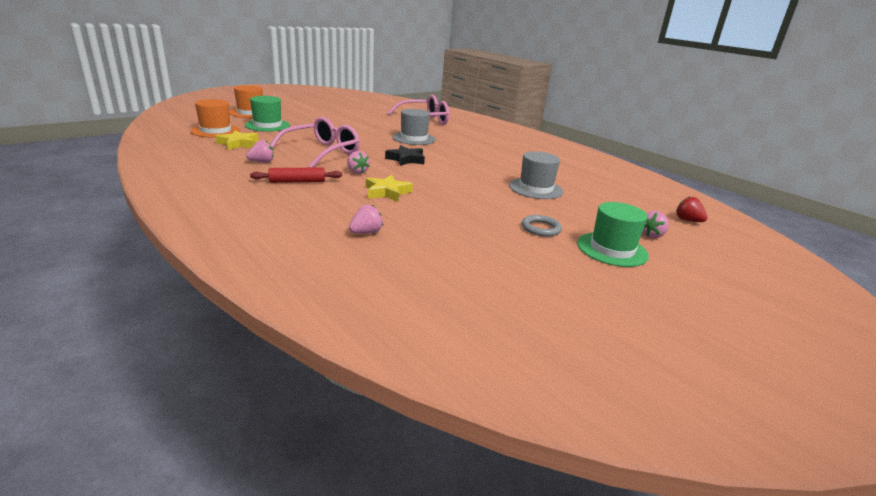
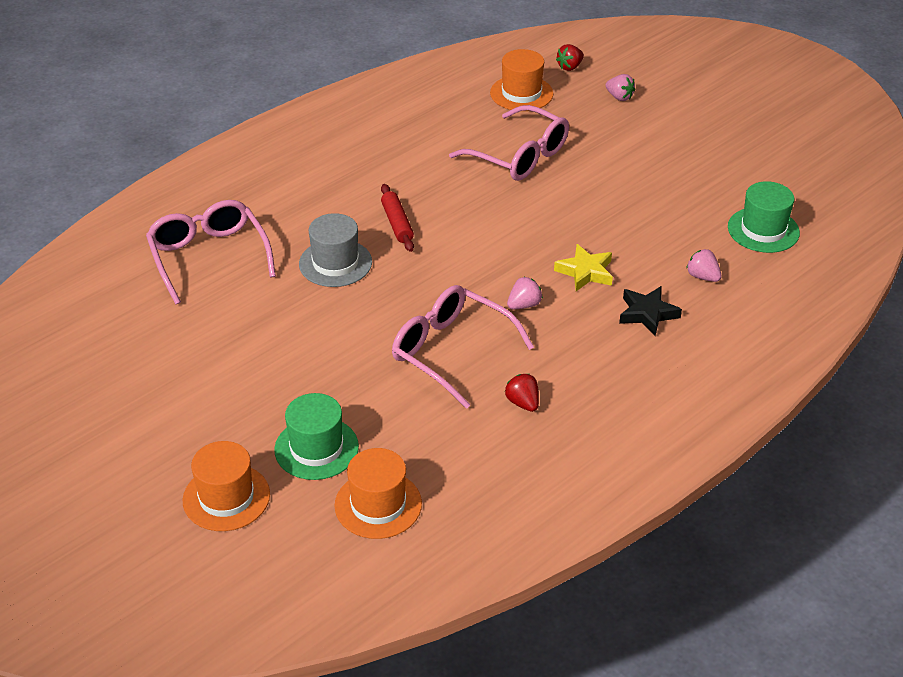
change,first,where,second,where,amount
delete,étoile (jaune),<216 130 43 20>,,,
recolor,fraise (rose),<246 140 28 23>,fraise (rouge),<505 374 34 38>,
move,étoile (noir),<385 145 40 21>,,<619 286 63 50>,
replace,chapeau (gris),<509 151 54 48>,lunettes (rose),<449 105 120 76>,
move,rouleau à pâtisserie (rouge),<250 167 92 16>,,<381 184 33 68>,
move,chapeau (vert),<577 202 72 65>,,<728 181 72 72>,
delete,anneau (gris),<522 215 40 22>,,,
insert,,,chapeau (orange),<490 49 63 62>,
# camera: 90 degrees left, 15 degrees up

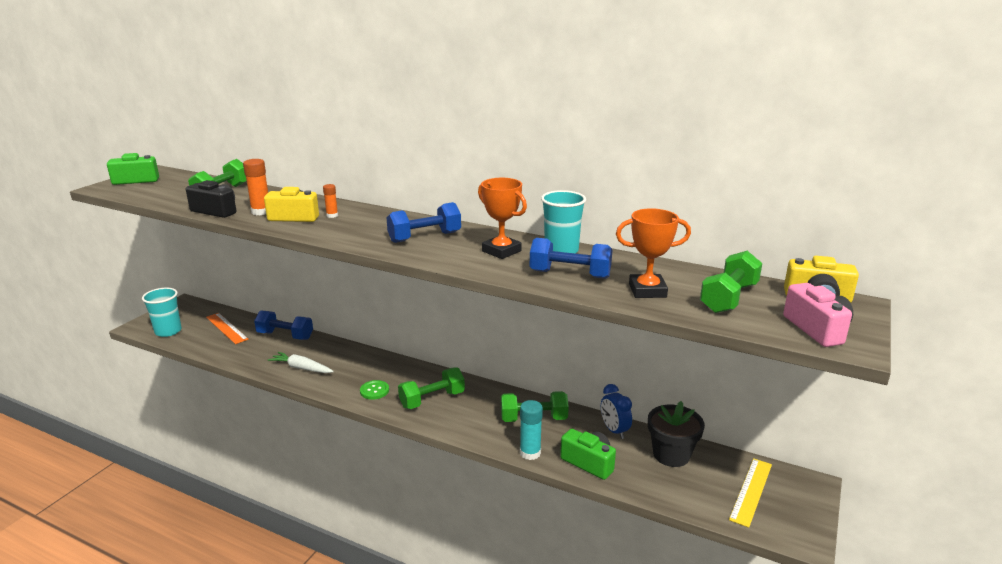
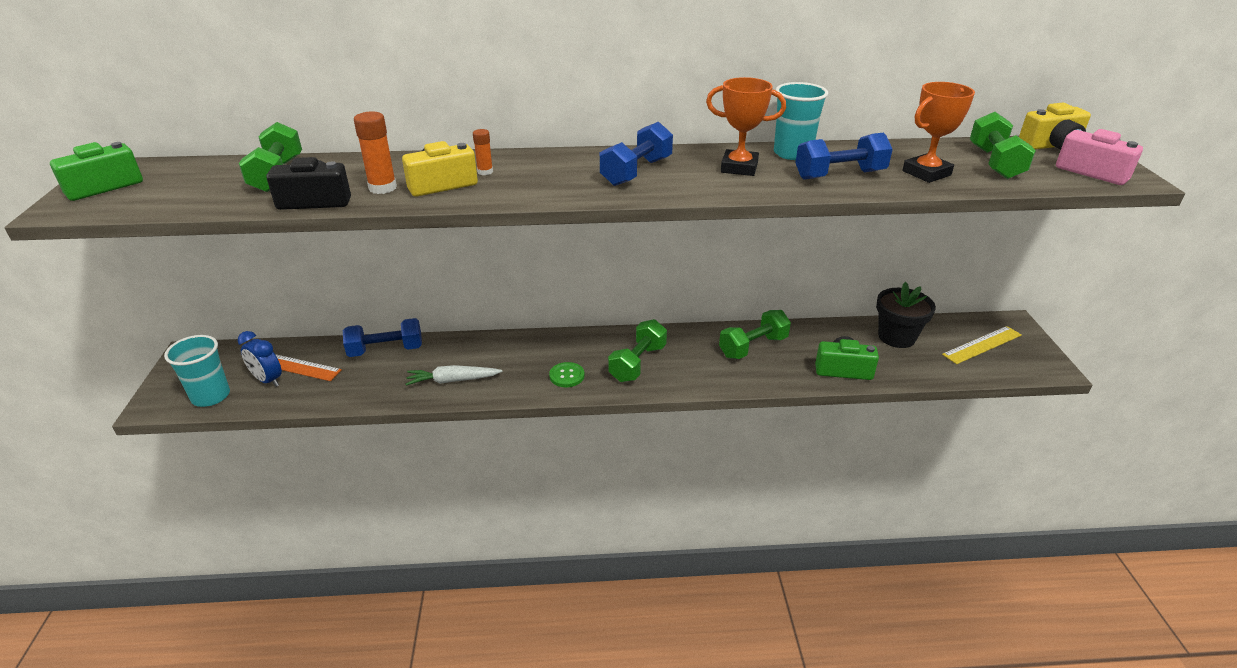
change,first,where,second,where,amount
move,réveil (bleu),<601 384 31 55>,,<238 331 44 56>,
delete,bâton de colle (turquoise),<520 400 23 60>,,,
rotate,règle (jaune),<729 458 43 70>,,<942 326 80 38>,60 degrees clockwise
# camera: 30 degrees left, 10 degrees up

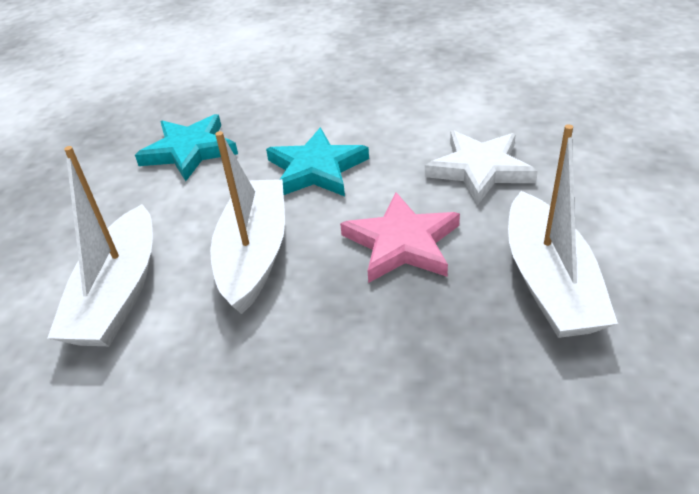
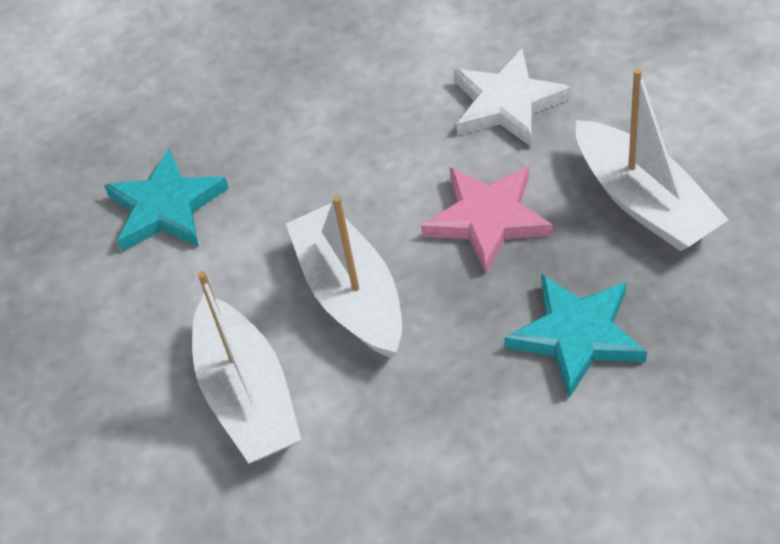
change,first,where,second,where,amount
move,étoile (turquoise),<266 128 103 68>,,<504 274 143 124>,
# camera: 25 degrees left, 10 degrees up

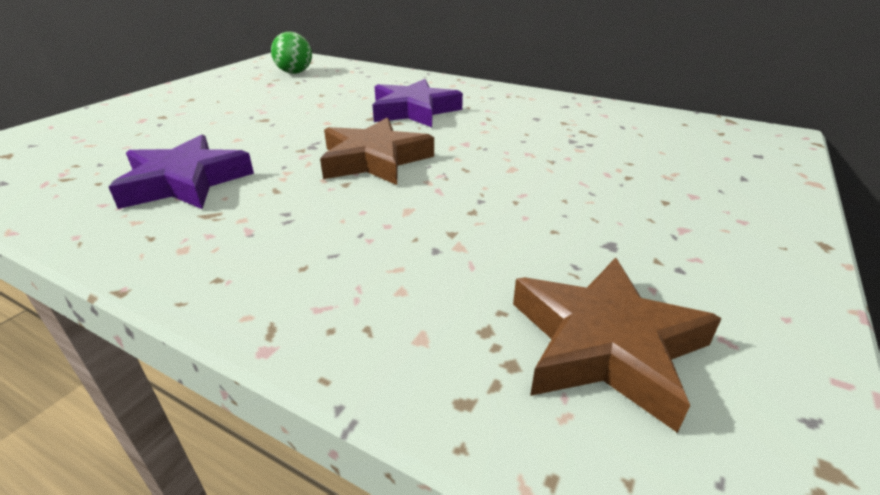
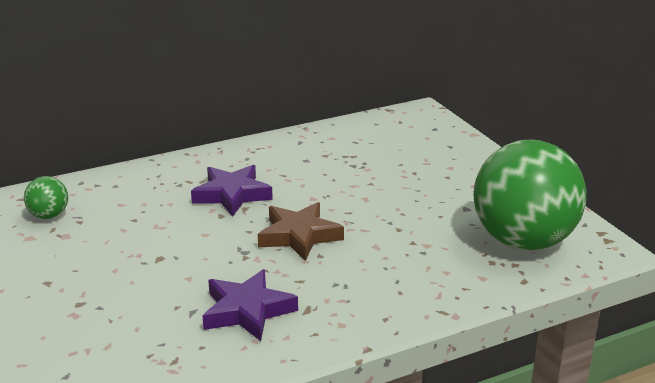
change,first,where,second,where,amount
replace,étoile (marron),<513 258 209 175>,balle (vert),<474 140 112 110>,
# camera: 55 degrees left, 5 degrees down

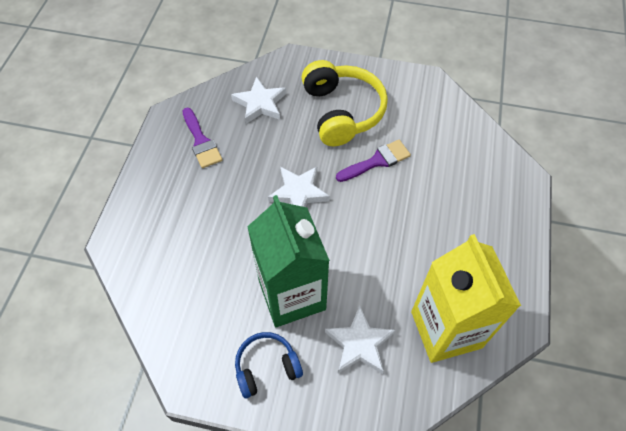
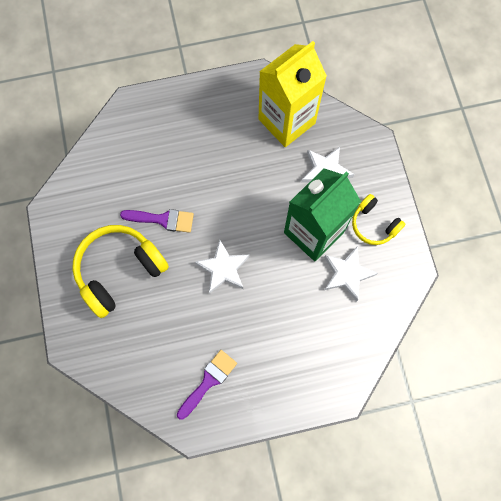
change,first,where,second,where,amount
move,étoile (blanc),<231 76 55 48>,,<324 246 54 55>,
rotate,pinceau (violet),<336 140 75 42>,,<120 209 74 24>,150 degrees clockwise
recolor,casque audio (bleu),<235 332 68 66>,casque audio (jaune),<352 194 53 51>,
# camera: 115 degrees left, 15 degrees up

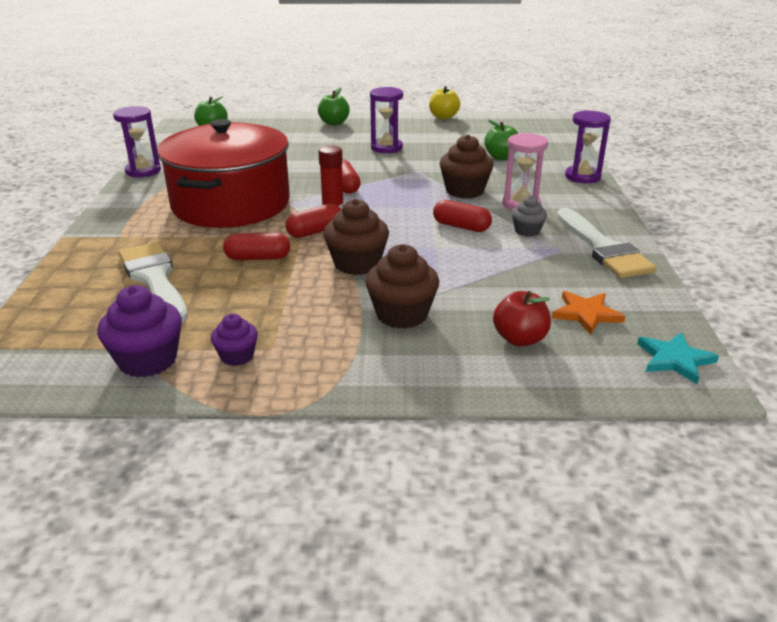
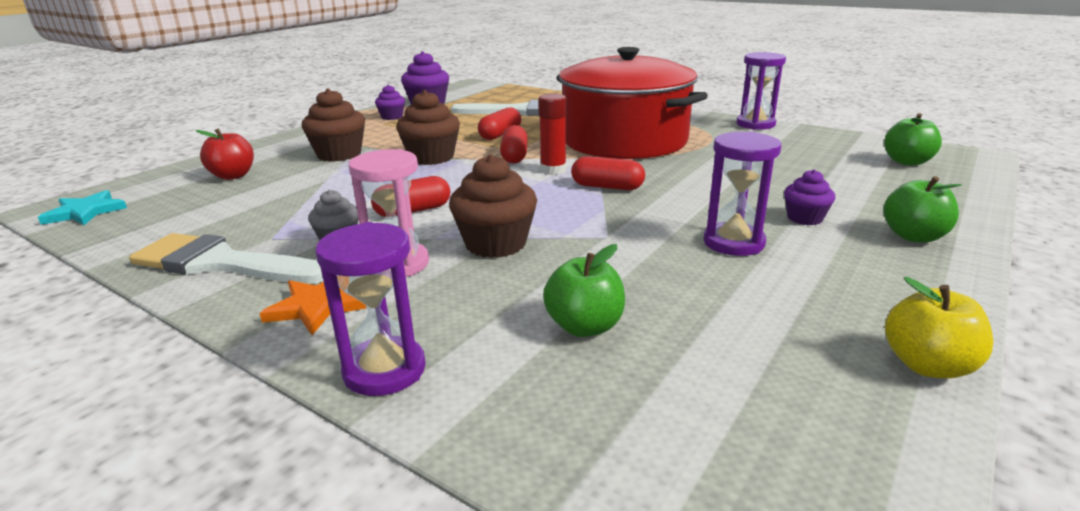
change,first,where,second,where,amount
move,étoile (orange),<552 291 74 44>,,<259 280 107 55>,
insert,,,muffin (violet),<784 169 51 56>,
# camera: 125 degrees right, 5 degrees down

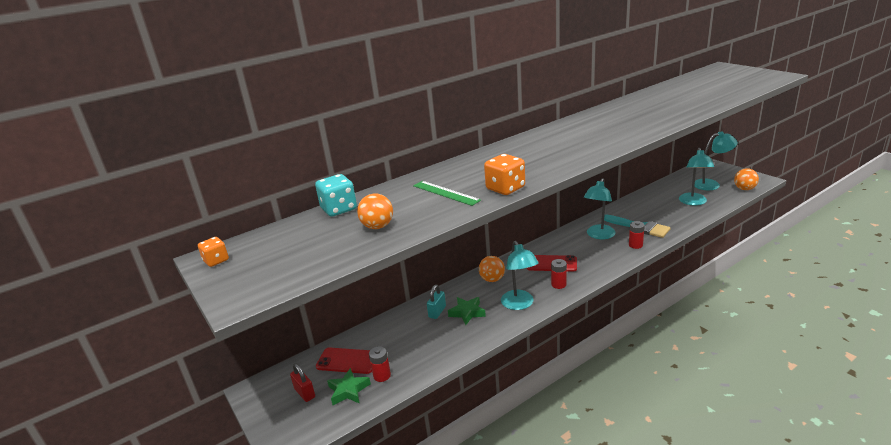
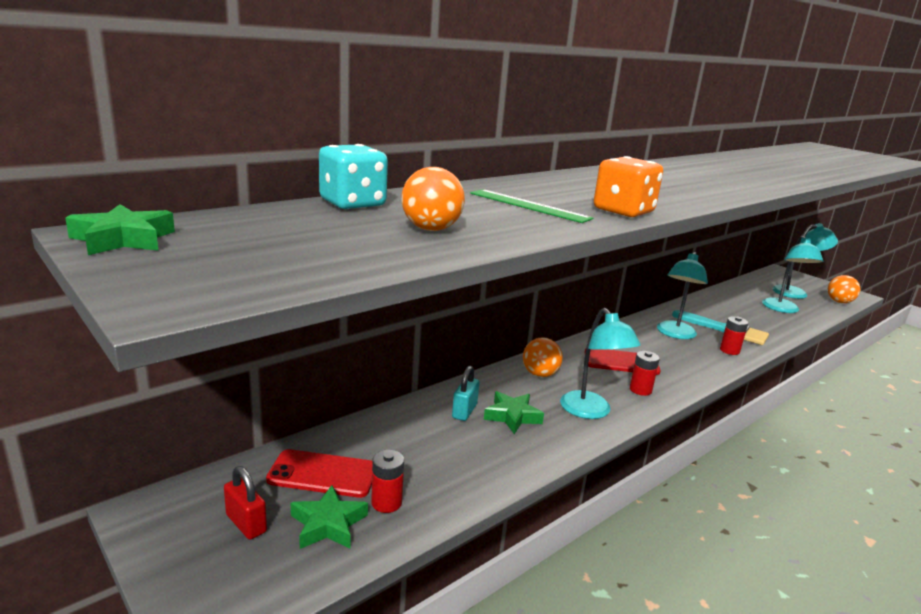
change,first,where,second,where,amount
replace,dé (orange),<198 237 31 30>,étoile (vert),<65 204 110 51>,
# camera: 10 degrees left, 5 degrees down

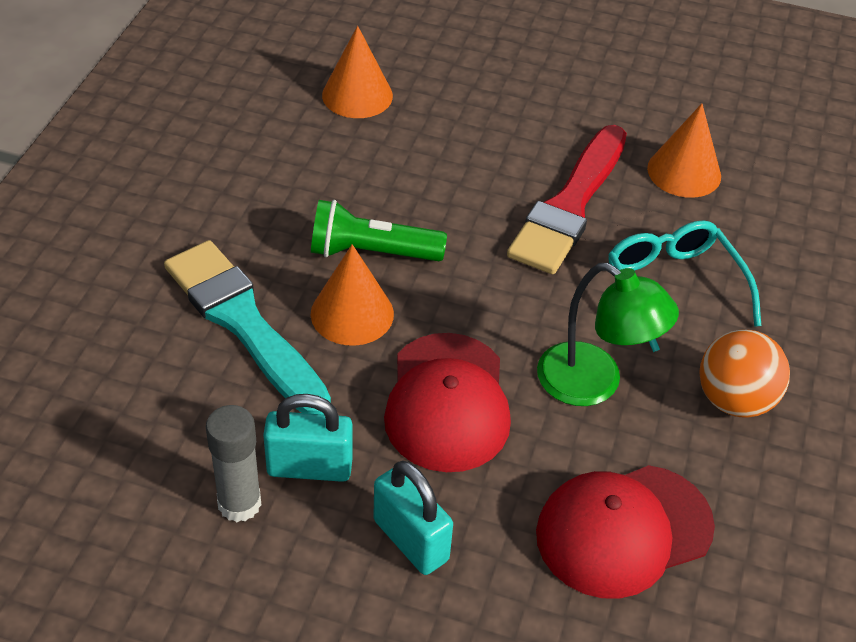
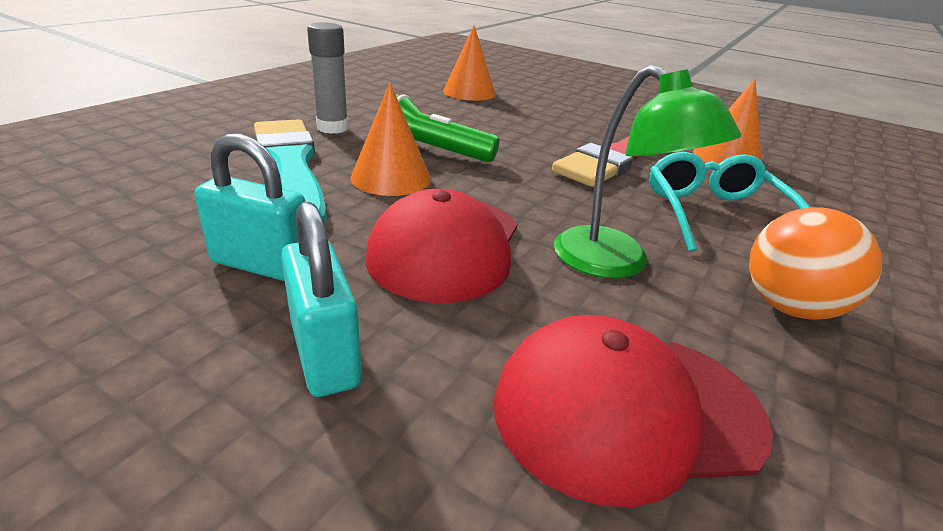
change,first,where,second,where,amount
move,bâton de colle (gris),<206 405 55 117>,,<307 22 41 112>,
# camera: 15 degrees right, 15 degrees down

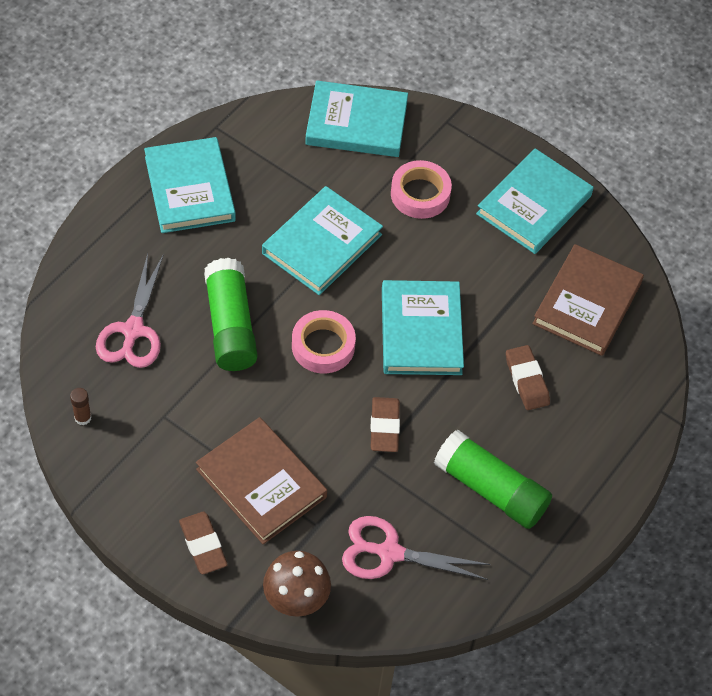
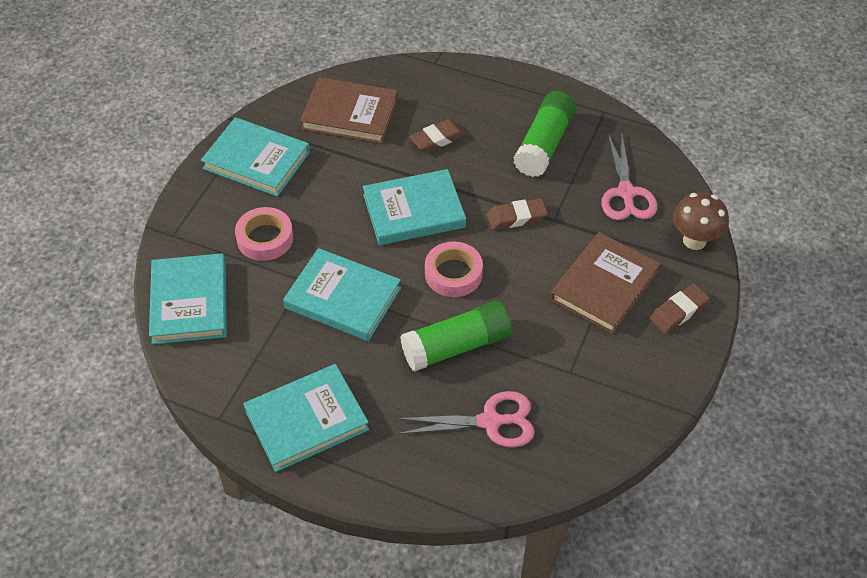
change,first,where,second,where,amount
delete,bâton de colle (marron),<70 388 22 37>,,,
# camera: 100 degrees left, 5 degrees down

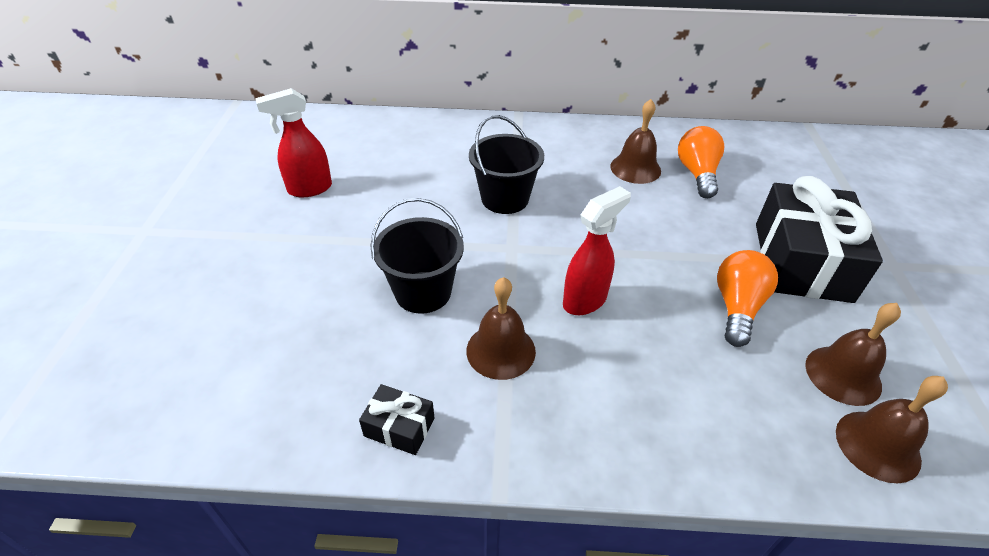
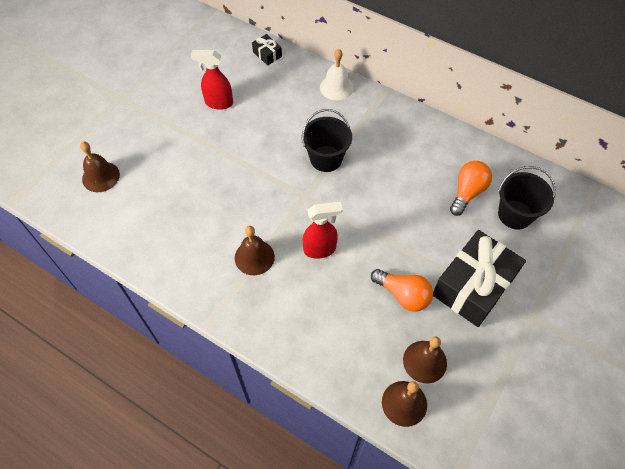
change,first,where,second,where,amount
move,cloche (marron),<610 99 51 85>,,<80 142 40 50>,
move,seau (noir),<370 198 94 116>,,<498 166 58 64>,
rotate,ampoule (orange),<717 250 61 97>,,<371 269 62 43>,75 degrees clockwise
move,cadeau (noir),<359 384 76 71>,,<252 34 30 31>,
insert,,,cloche (blanc),<320 49 34 52>,
# camera: 30 degrees right, 15 degrees up

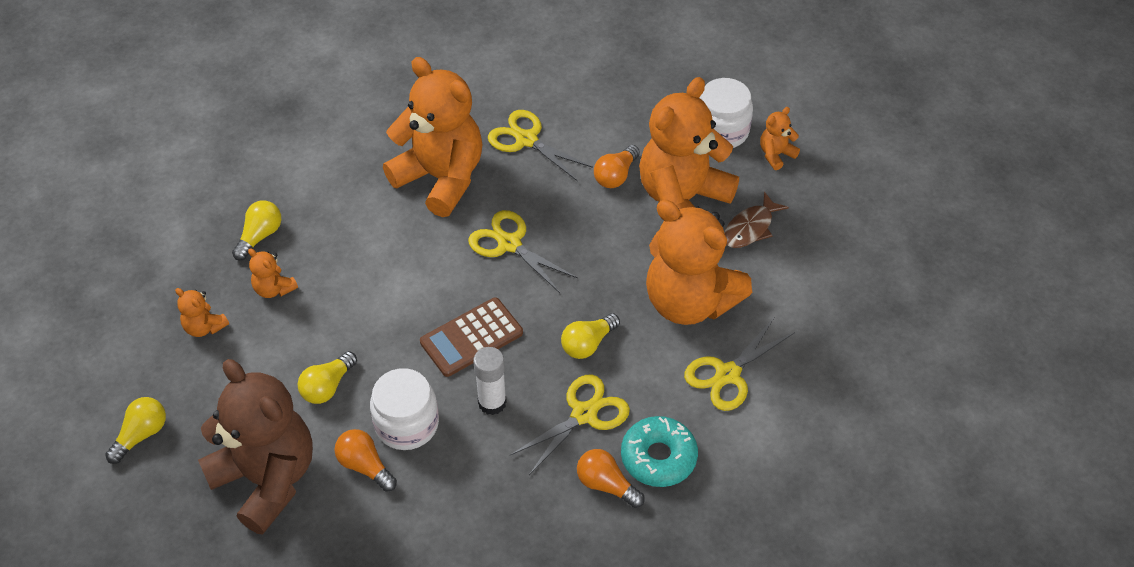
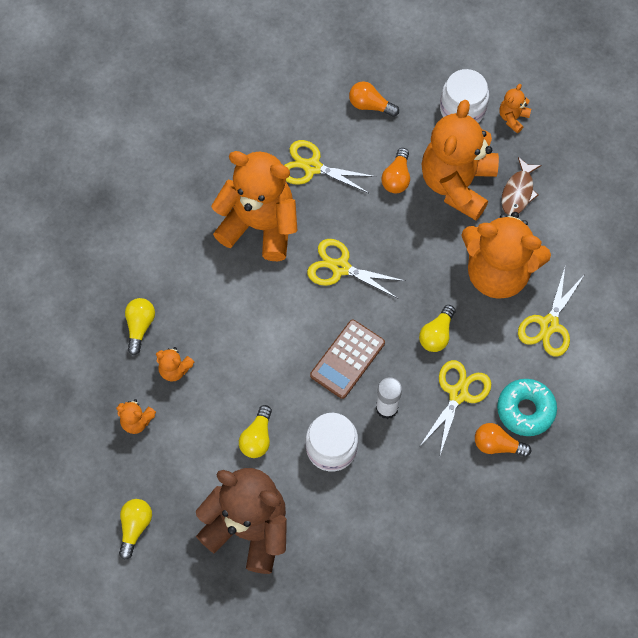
change,first,where,second,where,amount
move,ampoule (orange),<334 429 63 63>,,<349 81 50 36>,
# camera: 20 degrees left, 15 degrees up

